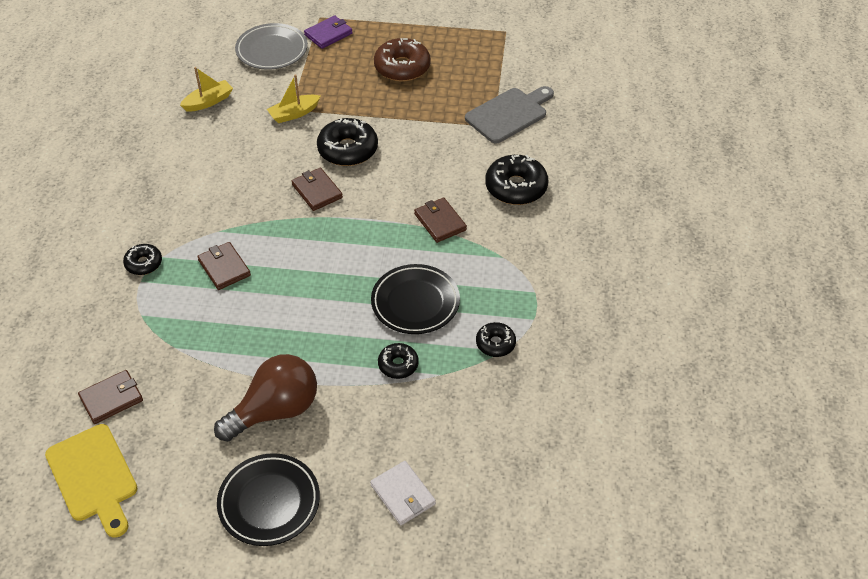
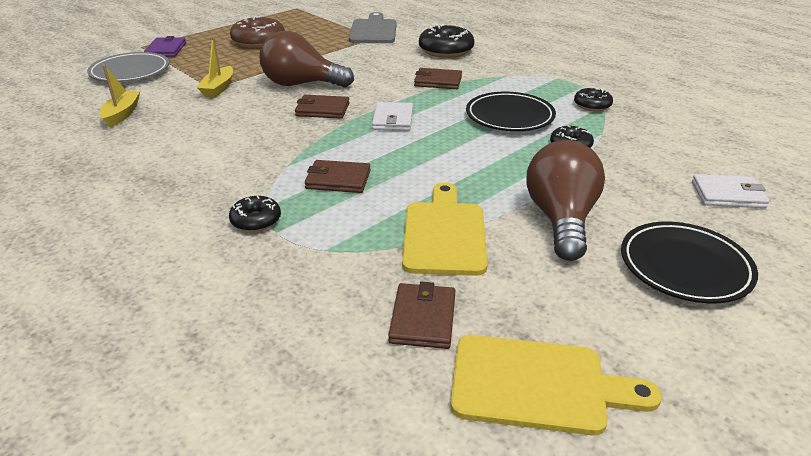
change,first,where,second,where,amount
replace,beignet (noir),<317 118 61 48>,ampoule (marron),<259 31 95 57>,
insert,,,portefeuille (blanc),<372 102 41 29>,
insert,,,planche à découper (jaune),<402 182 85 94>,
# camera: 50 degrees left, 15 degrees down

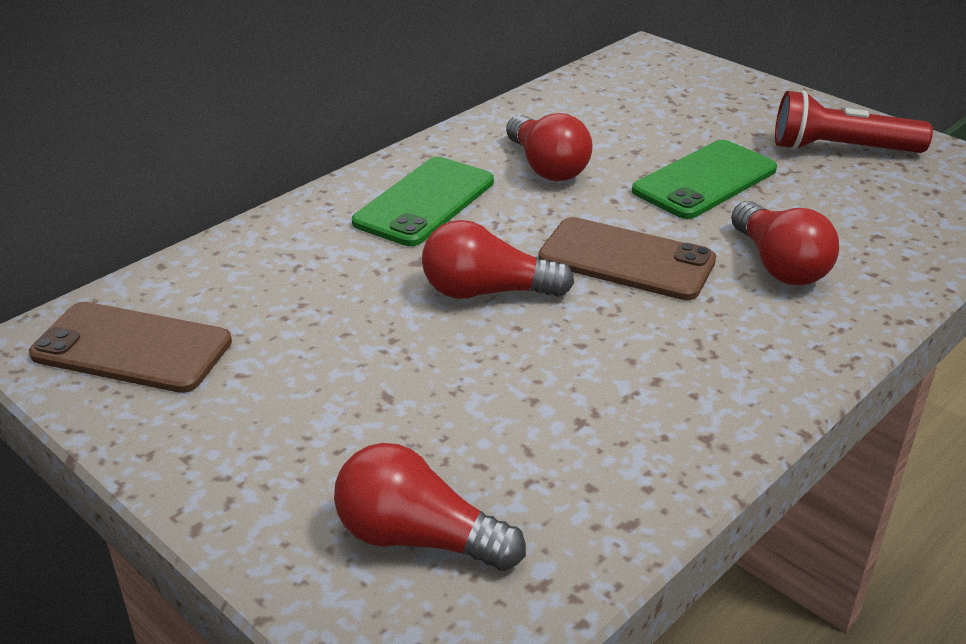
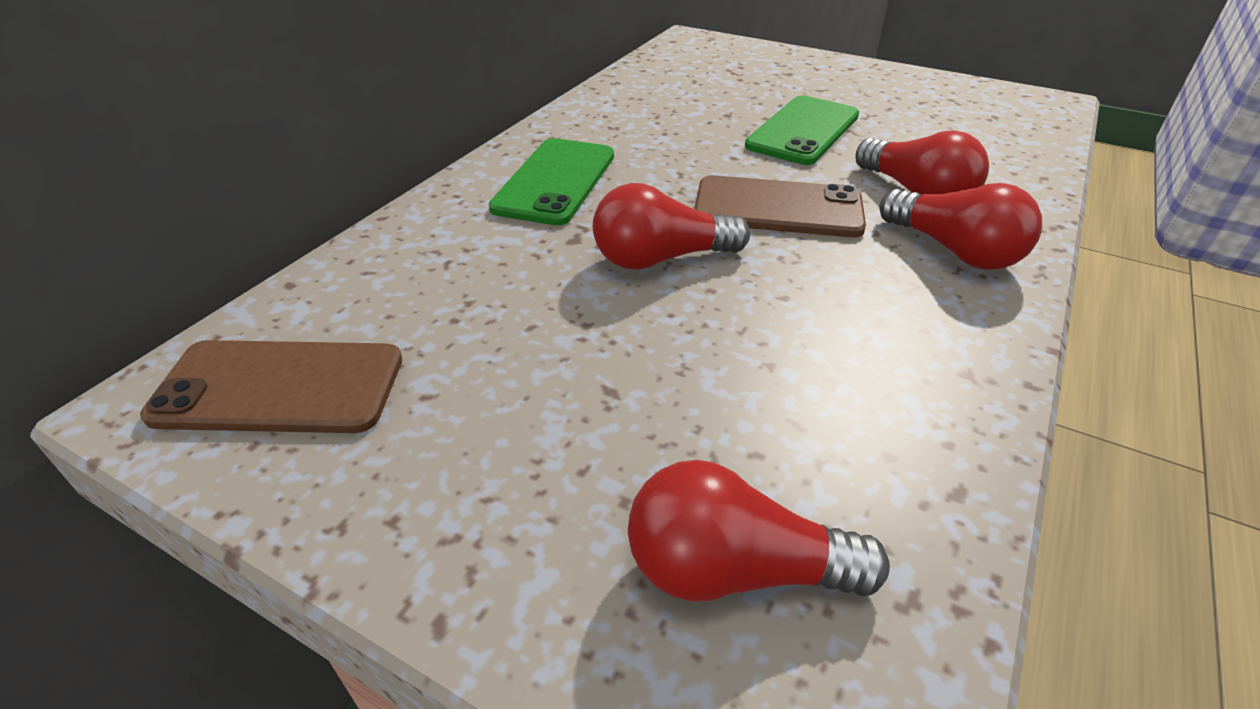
change,first,where,second,where,amount
delete,lampe de poche (rouge),<775 90 158 63>,,,
move,ampoule (rouge),<506 113 86 68>,,<879 183 163 87>,
# camera: 15 degrees left, 5 degrees up

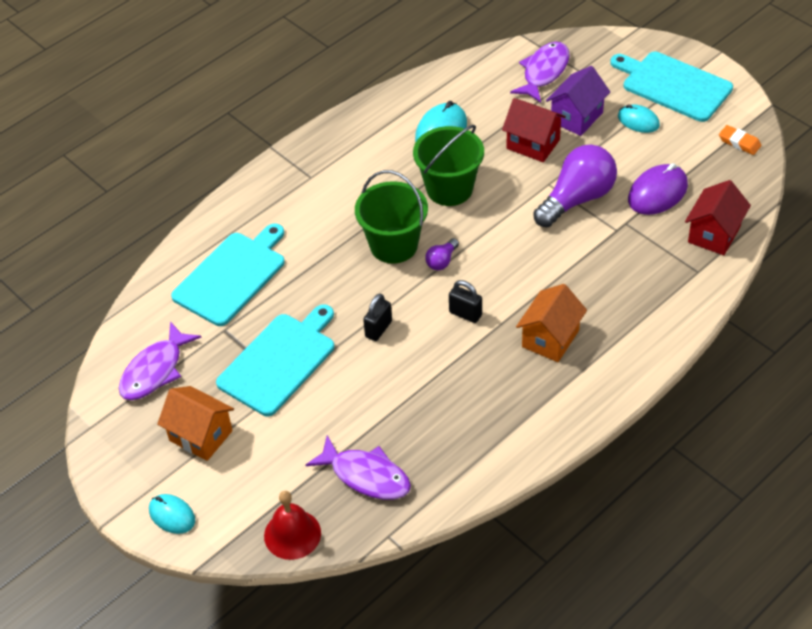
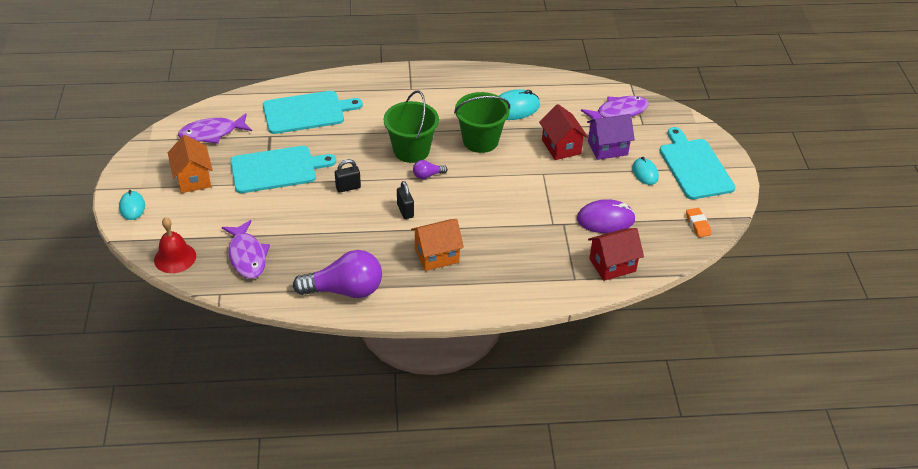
change,first,where,second,where,amount
move,ampoule (violet),<533 144 84 84>,,<293 250 89 48>,
# camera: 35 degrees right, 5 degrees down

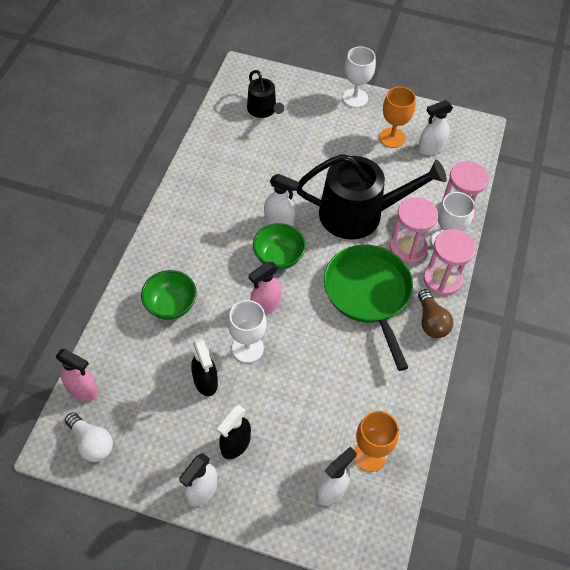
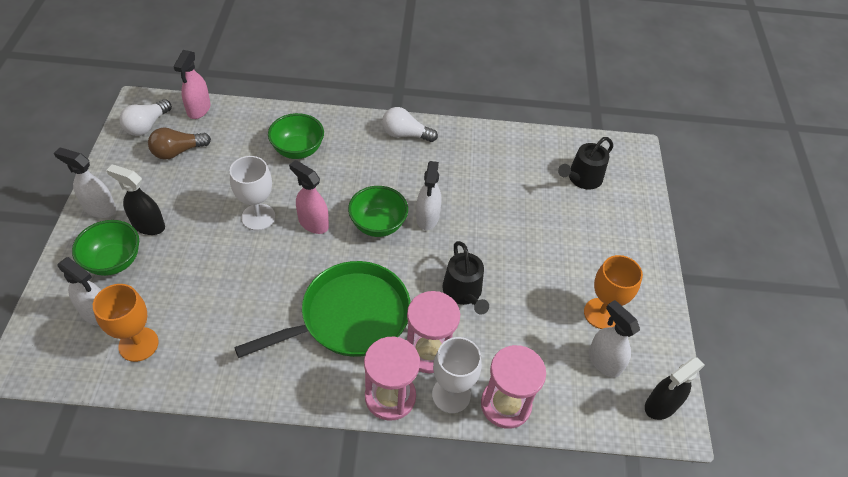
change,first,where,second,where,amount
delete,verre à pied (blanc),<343 47 33 61>,,,
resize,arrosoir (noir),<297 154 150 86>,,<442 241 47 74>,x0.52
move,ampoule (marron),<418 289 35 49>,,<148 128 63 32>,
move,vaporisateur (noir),<191 338 27 58>,,<645 358 60 62>,
insert,,,ampoule (blanc),<382 107 56 35>,
insert,,,bol (vert),<72 220 67 56>,
# camera: 75 degrees right, 5 degrees down

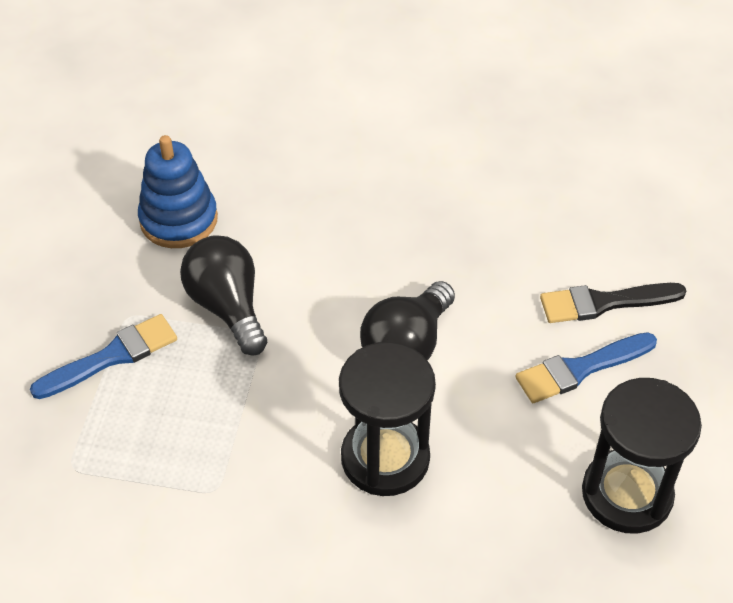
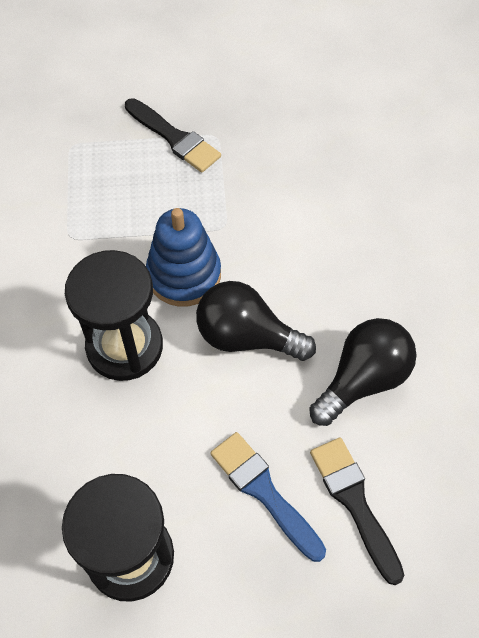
change,first,where,second,where,amount
move,jouet à empiler (bleu),<138 135 80 113>,,<146 208 75 99>,
move,ampoule (noir),<180 235 87 121>,,<309 318 107 108>,
recolor,pinceau (bleu),<30 314 147 85>,pinceau (noir),<125 98 96 74>,
# camera: 75 degrees right, 10 degrees up

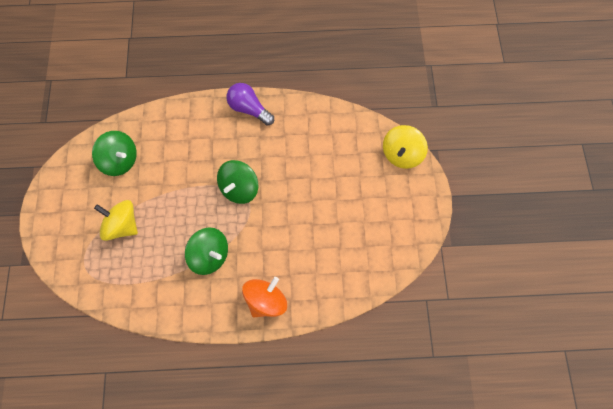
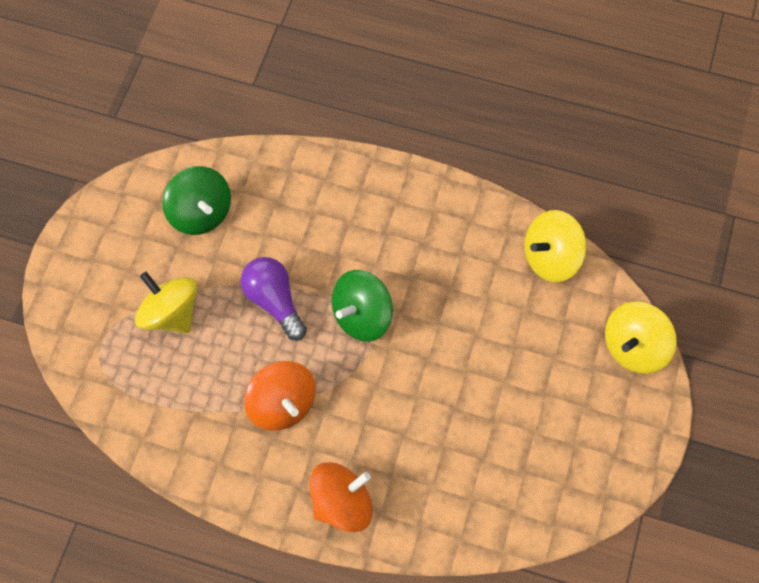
change,first,where,second,where,amount
move,ampoule (violet),<227 83 47 43>,,<240 257 67 84>,
recolor,toupie (vert),<185 227 43 48>,toupie (orange),<244 361 72 70>,
insert,,,toupie (jaune),<525 210 62 72>,
# camera: 20 degrees right, 0 degrees up

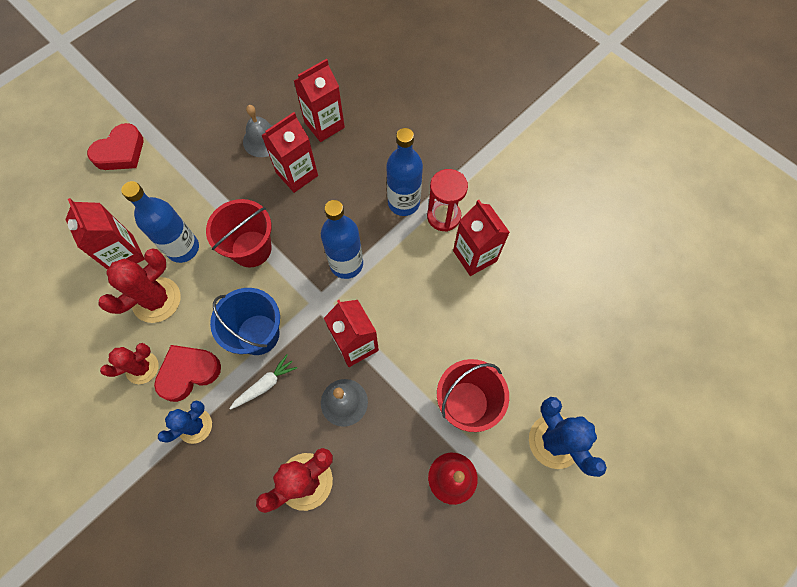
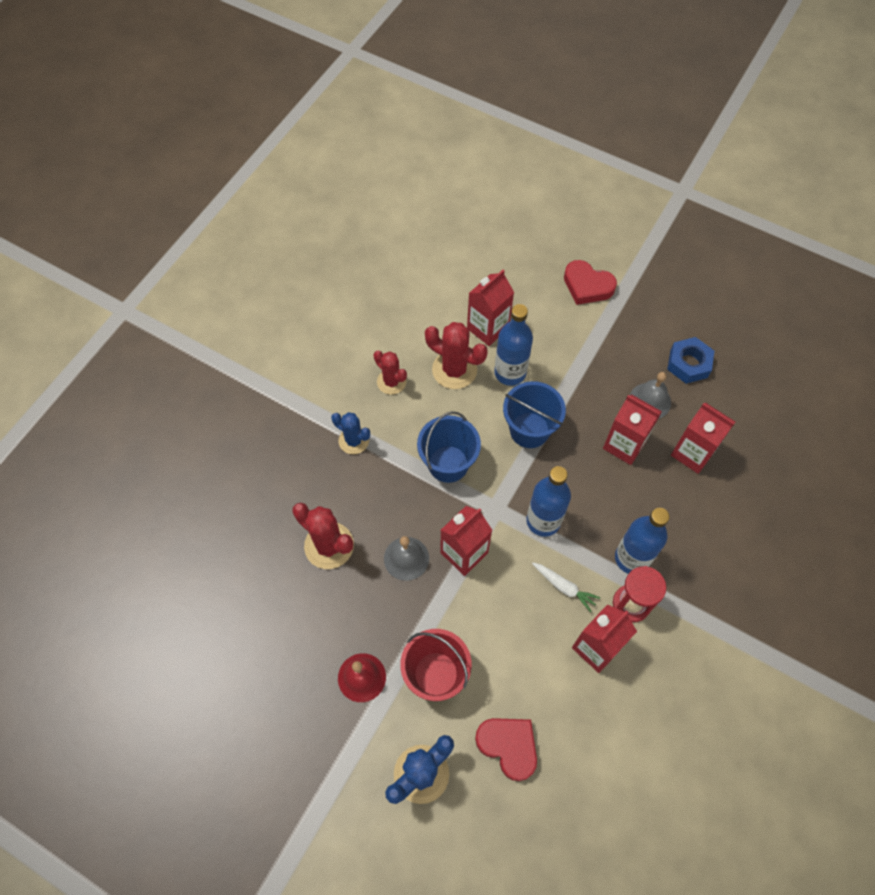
change,first,where,second,where,amount
recolor,seau (rouge),<206 199 65 68>,seau (bleu),<503 381 63 67>,
move,cœur (rouge),<154 345 67 57>,,<475 718 62 63>,
move,carotte (blanc),<229 355 68 55>,,<532 563 68 49>,
insert,,,écrou (bleu),<667 337 47 47>,
# camera: 75 degrees right, 5 degrees down

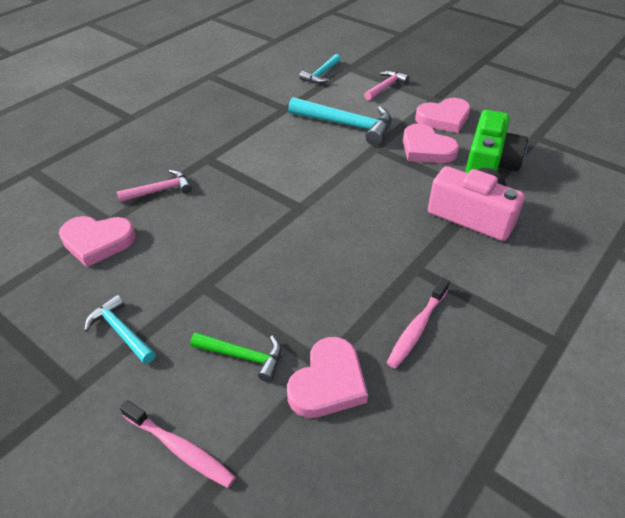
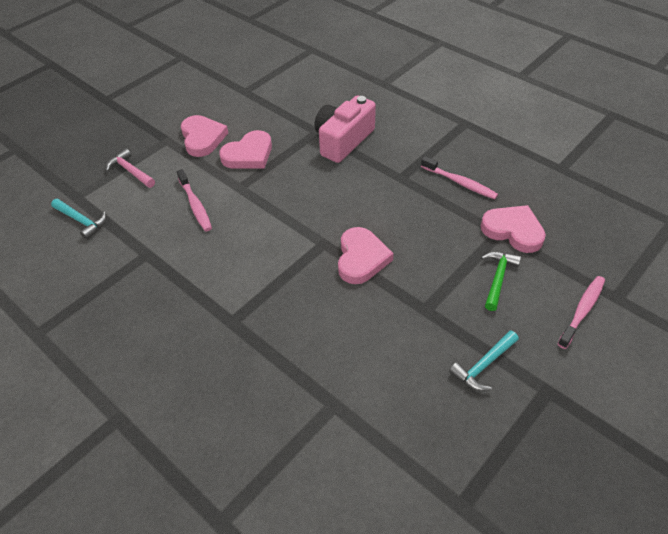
change,first,where,second,where,amount
replace,marteau (turquoise),<288 97 104 49>,brosse à dents (rose),<177 169 35 62>,
delete,appareil photo (vert),<465 110 63 63>,,,
delete,marteau (rose),<117 170 75 32>,,,
move,cœur (rose),<59 216 77 51>,,<338 227 56 57>,
# camera: 85 degrees left, 5 degrees up

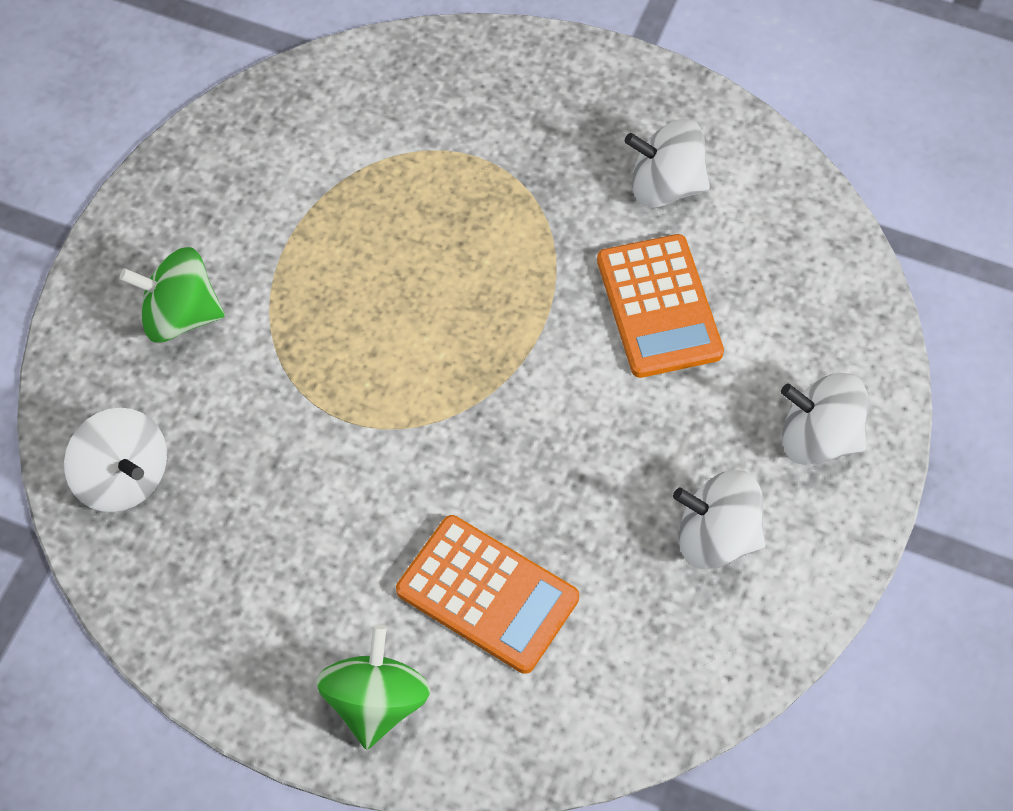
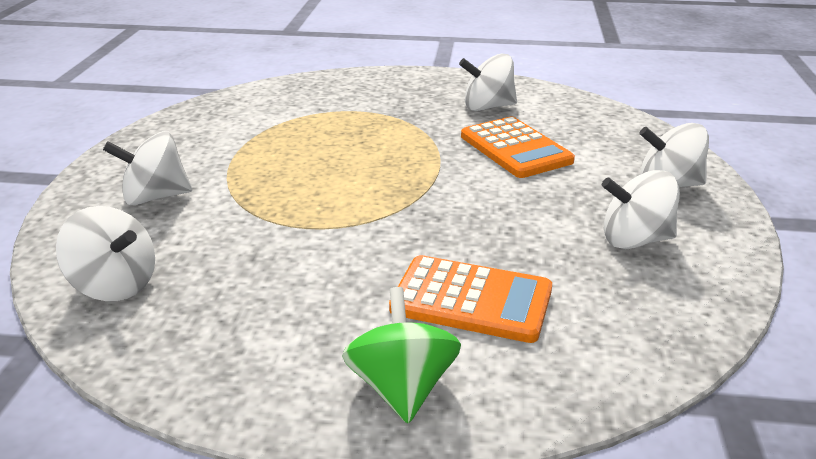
change,first,where,second,where,amount
recolor,toupie (vert),<120 247 105 95>,toupie (blanc),<103 131 89 74>,
# camera: 15 degrees left, 30 degrees down

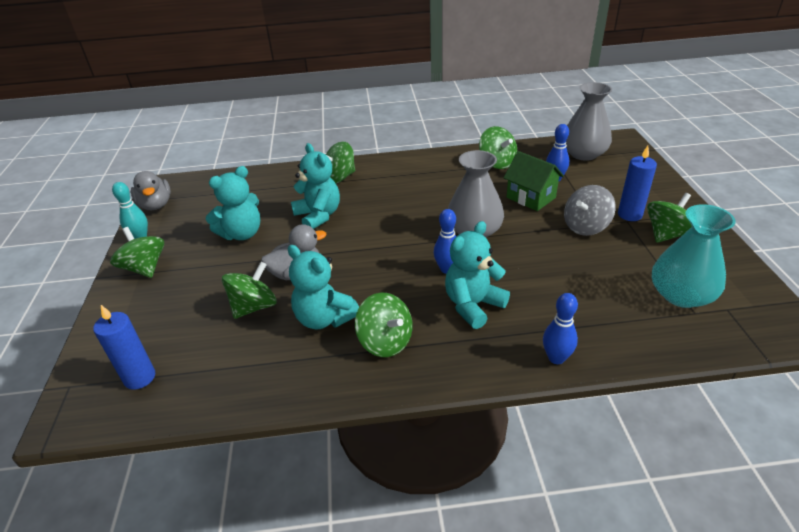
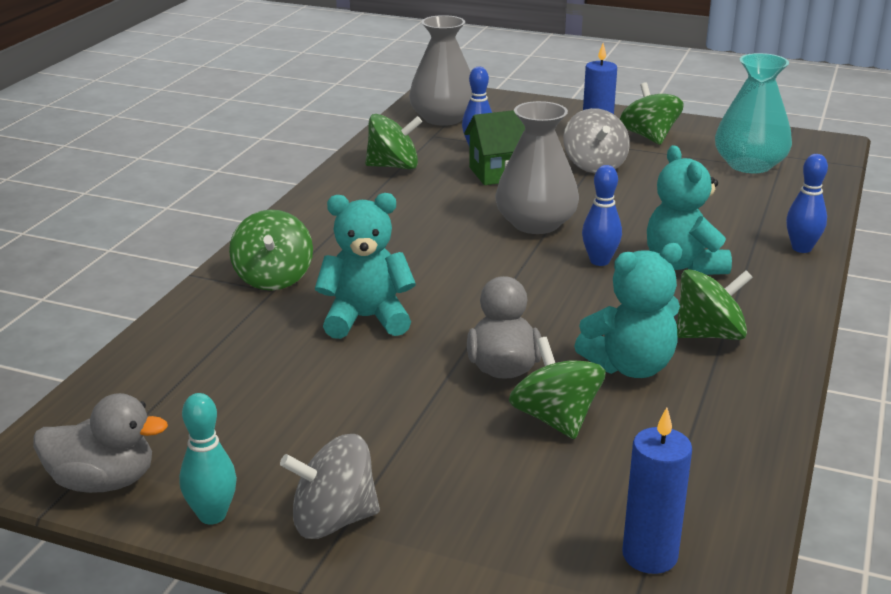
change,first,where,second,where,amount
delete,ours en peluche (turquoise),<206 166 54 74>,,,
recolor,toupie (vert),<110 227 54 51>,toupie (gris),<280 434 100 105>,
# camera: 65 degrees left, 10 degrees down

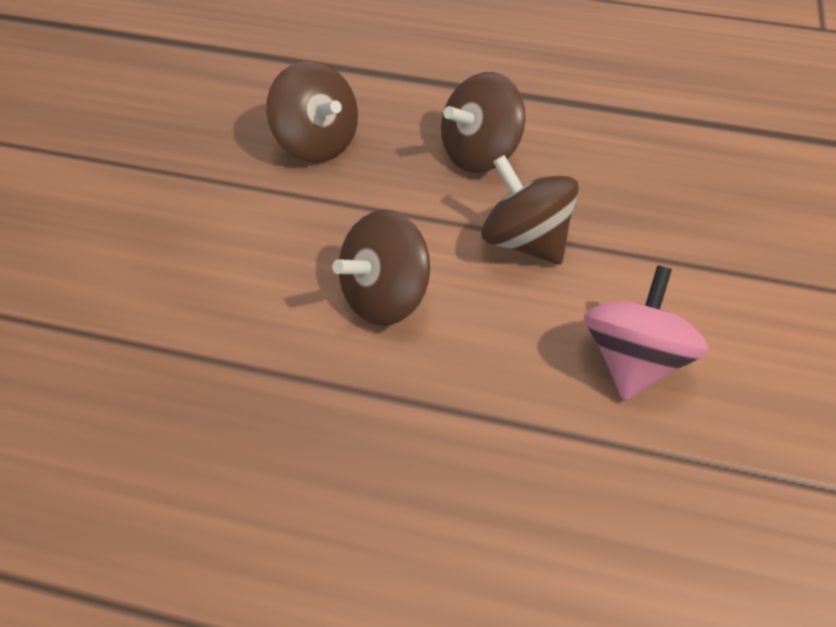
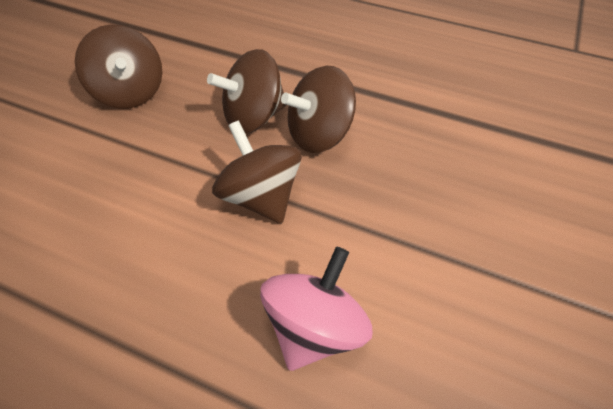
change,first,where,second,where,amount
move,toupie (marron),<333 210 97 116>,,<281 66 75 87>,
# camera: 10 degrees right, 0 degrees up

